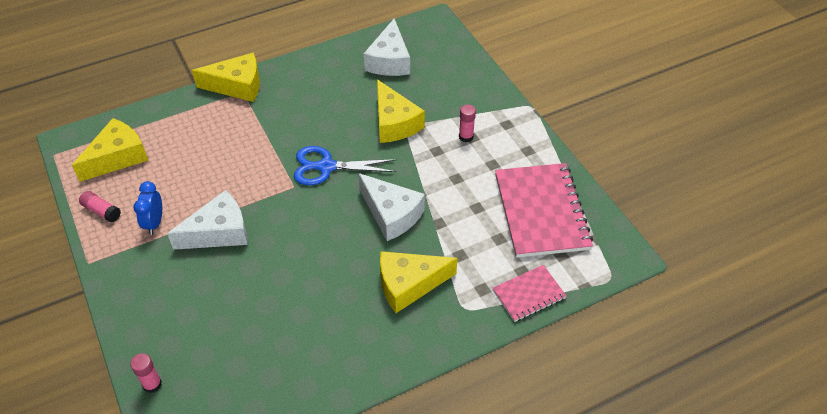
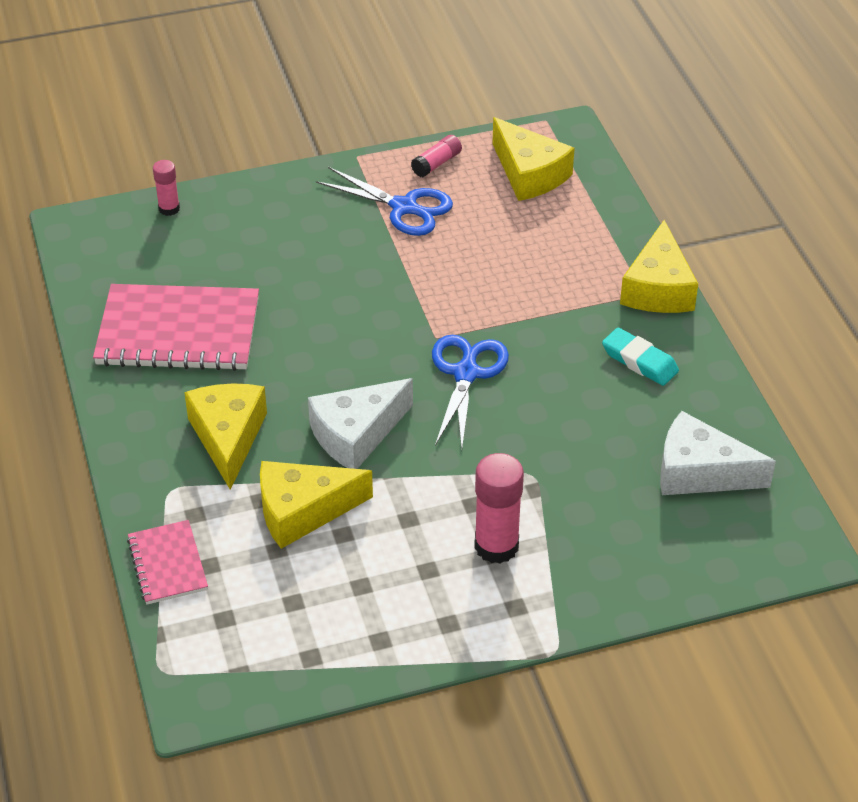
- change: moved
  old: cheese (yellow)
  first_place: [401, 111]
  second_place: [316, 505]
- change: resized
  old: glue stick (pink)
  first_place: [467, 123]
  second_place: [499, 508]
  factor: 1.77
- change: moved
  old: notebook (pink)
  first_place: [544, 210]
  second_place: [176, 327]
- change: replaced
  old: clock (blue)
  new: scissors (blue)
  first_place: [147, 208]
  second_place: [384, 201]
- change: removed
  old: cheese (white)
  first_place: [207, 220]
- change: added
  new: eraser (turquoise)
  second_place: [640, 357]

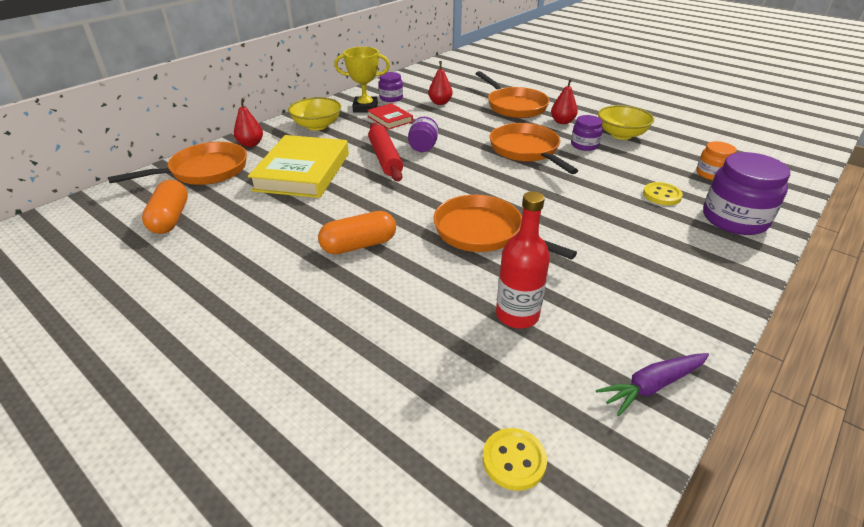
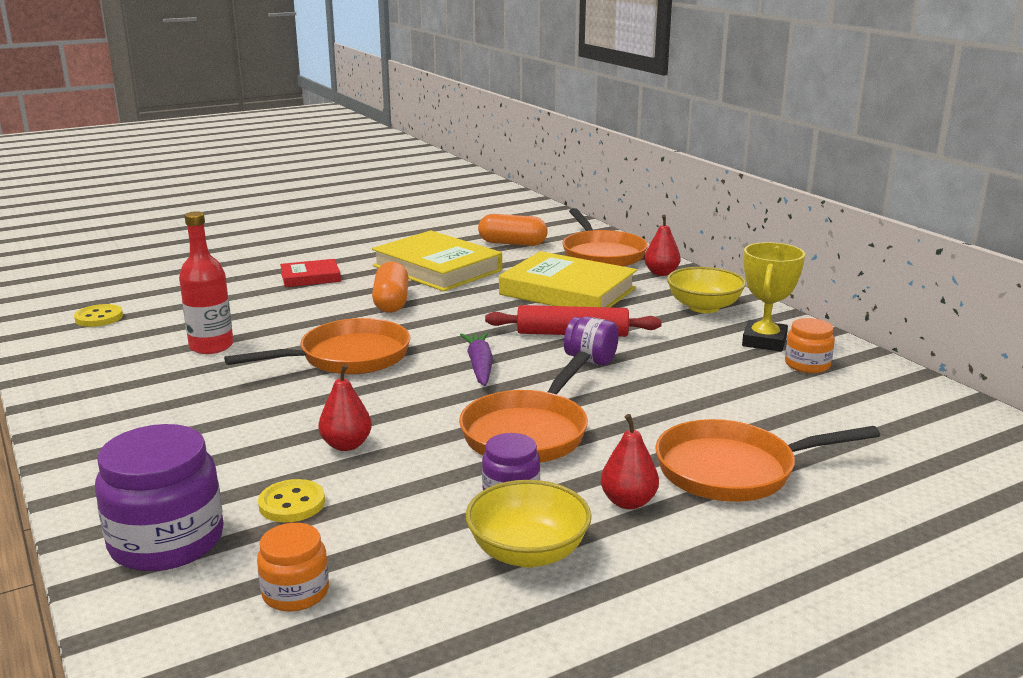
- change: moved
  old: pear (red)
  first_place: [440, 83]
  second_place: [345, 407]
- change: recoloured
  old: jar (purple)
  new: jar (orange)
  first_place: [391, 87]
  second_place: [810, 345]
- change: moved
  old: book (red)
  first_place: [390, 116]
  second_place: [310, 273]
- change: turned
  old: pan (orange)
  first_place: [534, 148]
  second_place: [524, 407]
  degrees: 120
- change: moved
  old: carrot (purple)
  first_place: [652, 384]
  second_place: [476, 359]
- change: added
  new: book (yellow)
  second_place: [437, 260]

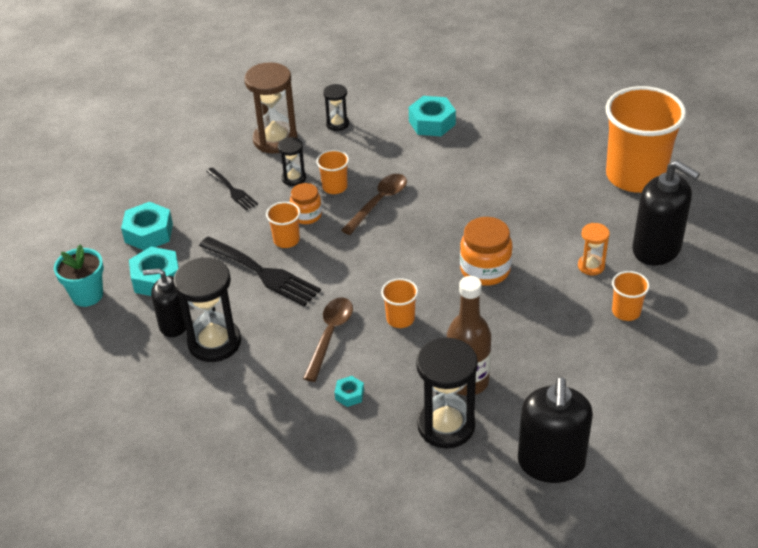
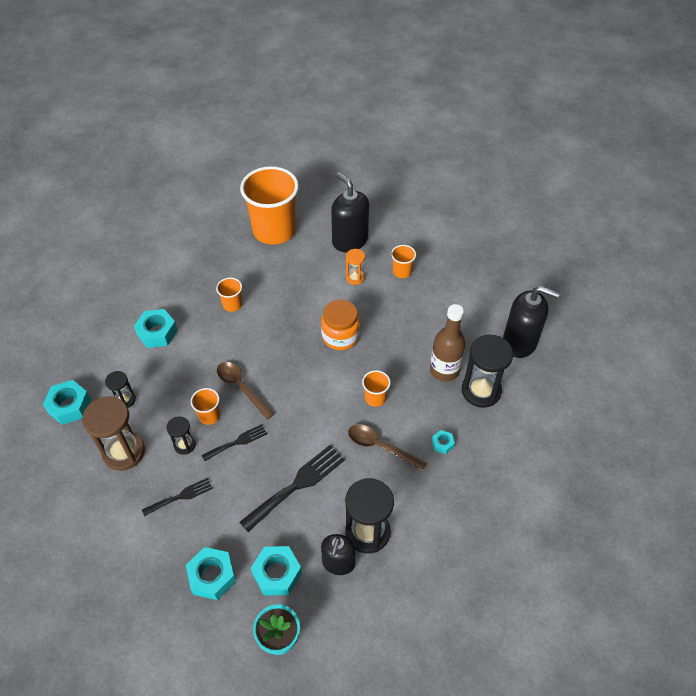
- change: turned
  old: soap dispenser (black)
  first_place: [666, 212]
  second_place: [350, 212]
  degrees: -90
- change: replaced
  old: jar (orange)
  new: fork (black)
  first_place: [306, 203]
  second_place: [234, 442]
- change: moved
  old: cup (orange)
  first_place: [283, 225]
  second_place: [229, 295]
- change: added
  new: nut (turquoise)
  second_place: [67, 402]

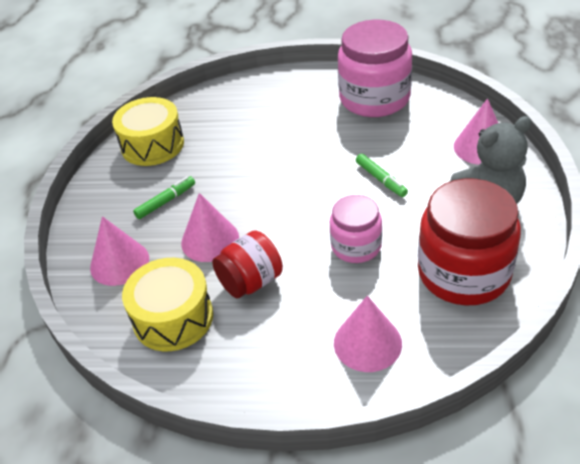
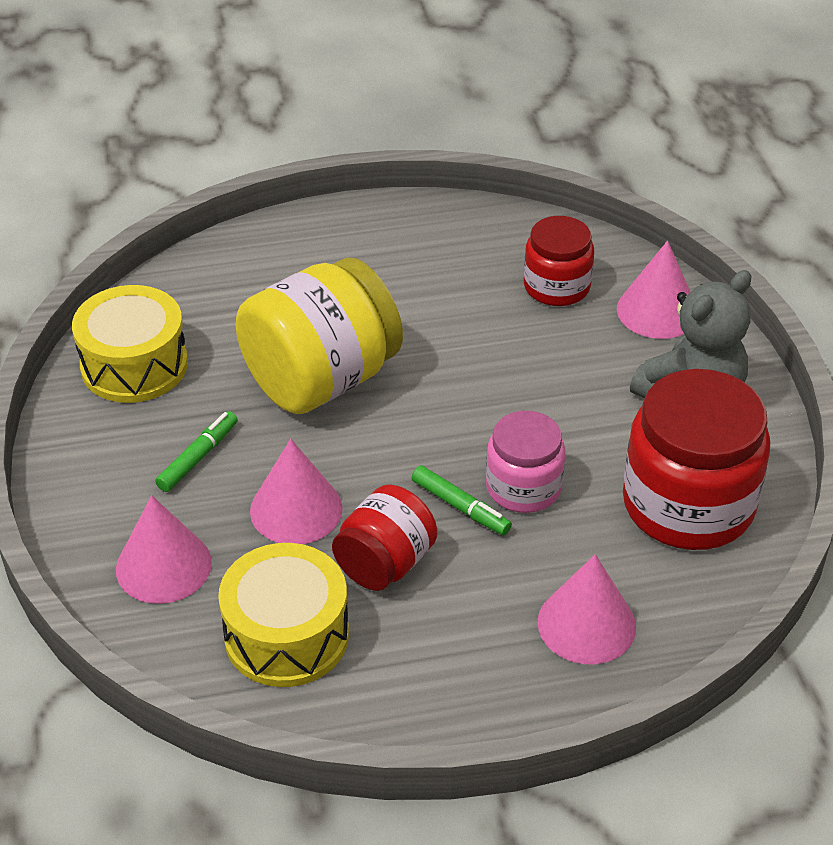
- change: removed
  old: jar (pink)
  first_place: [375, 68]
- change: moved
  old: marker (green)
  first_place: [382, 175]
  second_place: [462, 500]
- change: added
  new: jar (red)
  second_place: [559, 261]
- change: added
  new: jar (yellow)
  second_place: [319, 336]

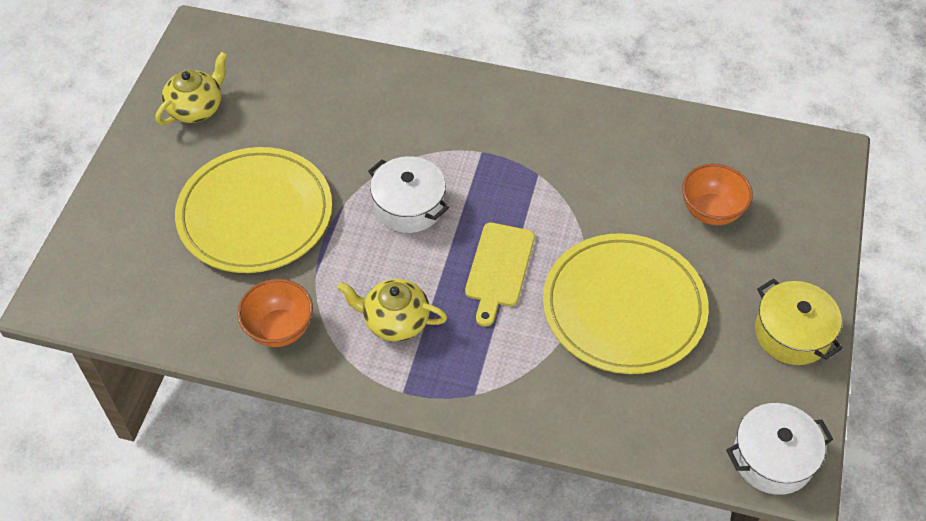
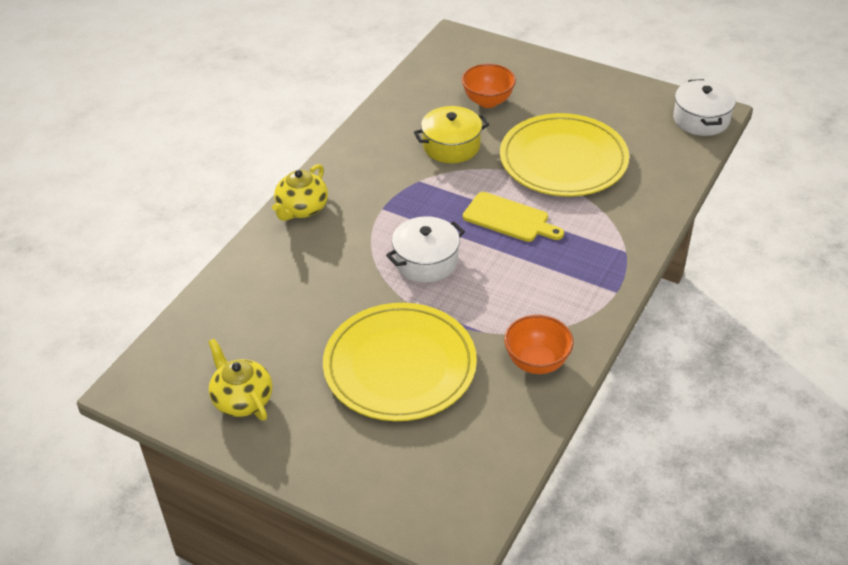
- change: moved
  old: teapot (yellow)
  first_place: [392, 310]
  second_place: [300, 192]
- change: moved
  old: pot (yellow)
  first_place: [798, 322]
  second_place: [451, 134]

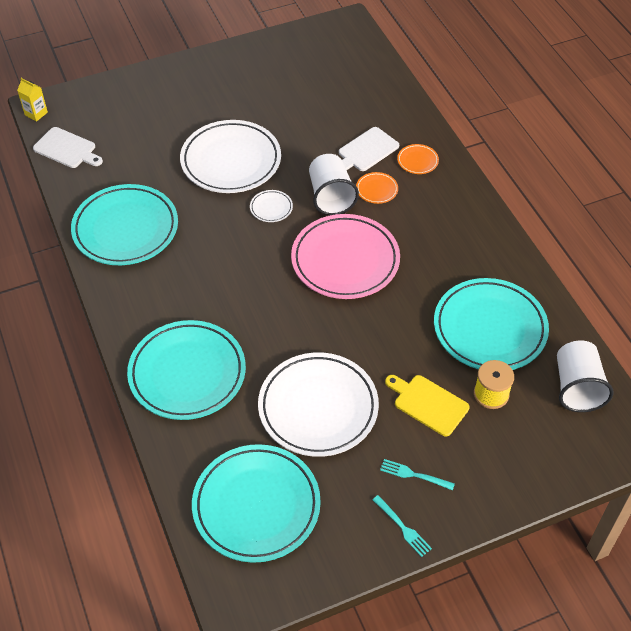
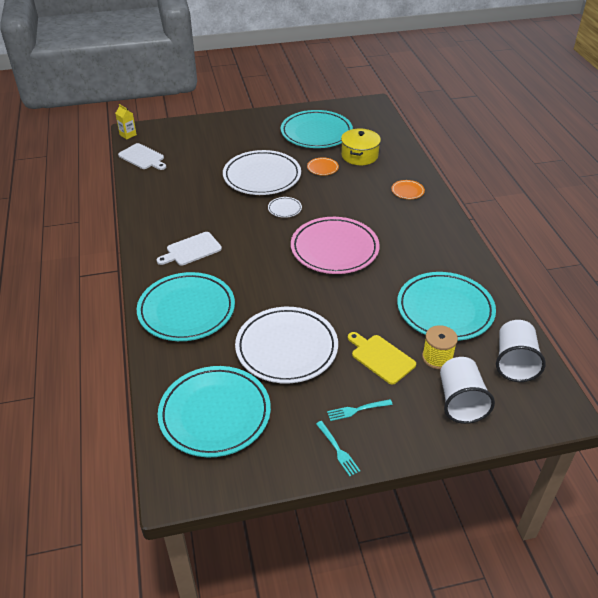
- change: moved
  old: cutting board (white)
  first_place: [369, 149]
  second_place: [189, 249]
- change: moved
  old: cup (white)
  first_place: [334, 184]
  second_place: [467, 390]
- change: moved
  old: plate (orange)
  first_place: [377, 188]
  second_place: [323, 166]
- change: moved
  old: plate (turquoise)
  first_place: [124, 224]
  second_place: [317, 129]
- change: turned
  old: fork (turquoise)
  first_place: [417, 474]
  second_place: [360, 410]
  degrees: -45
- change: added
  new: pot (yellow)
  second_place: [361, 147]

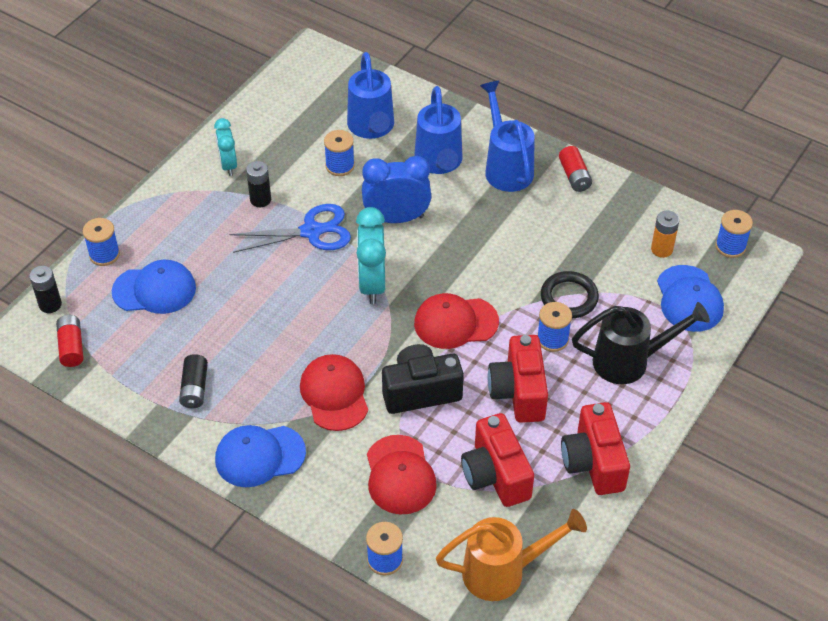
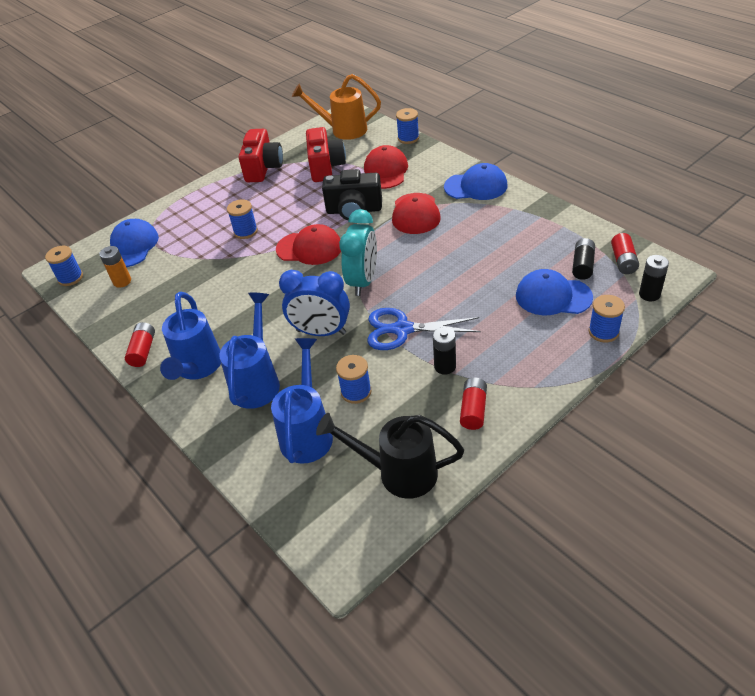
- change: replaced
  old: clock (turquoise)
  new: battery (red)
  first_place: [225, 147]
  second_place: [473, 403]
- change: removed
  old: ring (black)
  first_place: [570, 294]
- change: moved
  old: watering can (black)
  first_place: [641, 343]
  second_place: [390, 456]
- change: removed
  old: camera (red)
  first_place: [518, 379]
- change: moved
  old: battery (black)
  first_place: [193, 381]
  second_place: [583, 259]

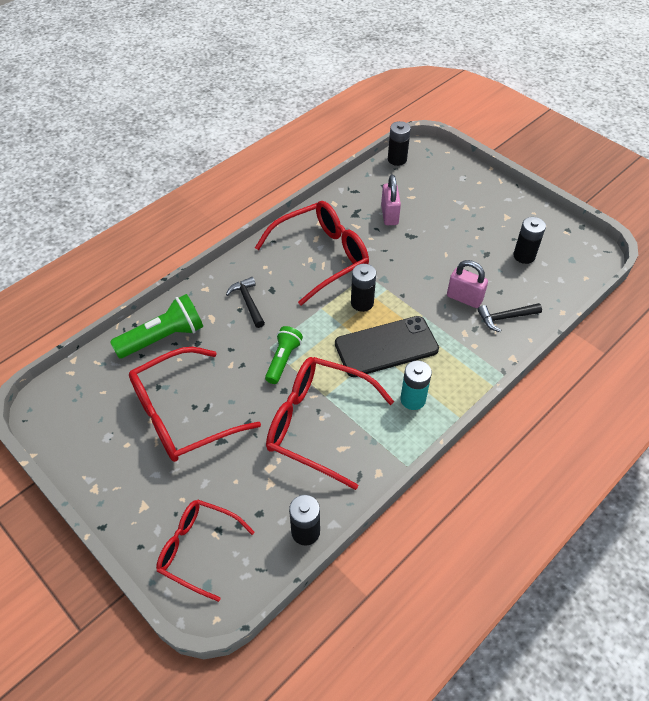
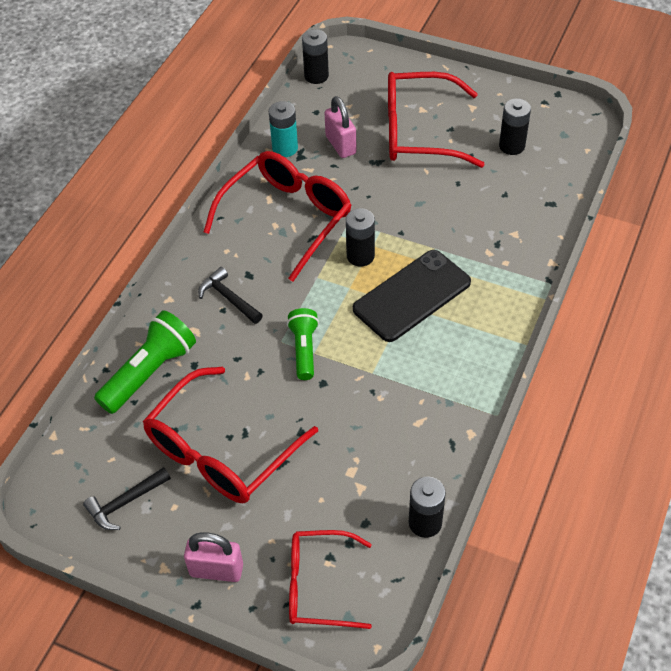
- change: moved
  old: padlock (pink)
  first_place: [467, 284]
  second_place: [213, 557]
- change: moved
  old: hammer (black)
  first_place: [510, 317]
  second_place: [127, 498]
- change: moved
  old: glasses (red)
  first_place: [330, 423]
  second_place: [436, 120]
- change: moved
  old: battery (turquoise)
  first_place: [416, 385]
  second_place: [283, 129]

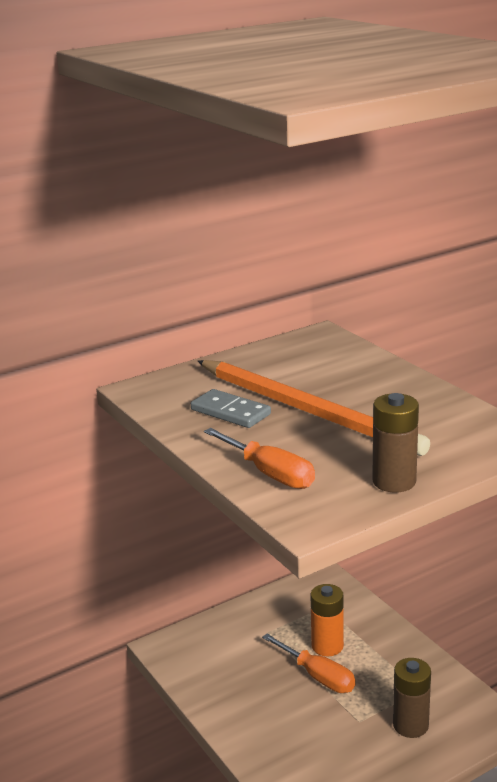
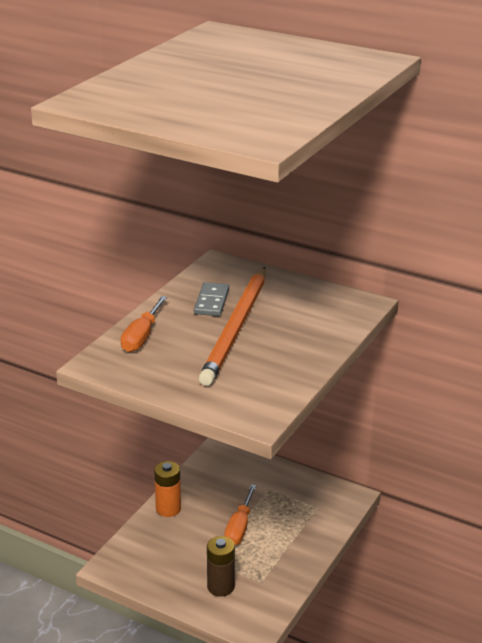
- change: removed
  old: battery (brown)
  first_place: [395, 442]
- change: moved
  old: battery (orange)
  first_place: [327, 620]
  second_place: [167, 489]

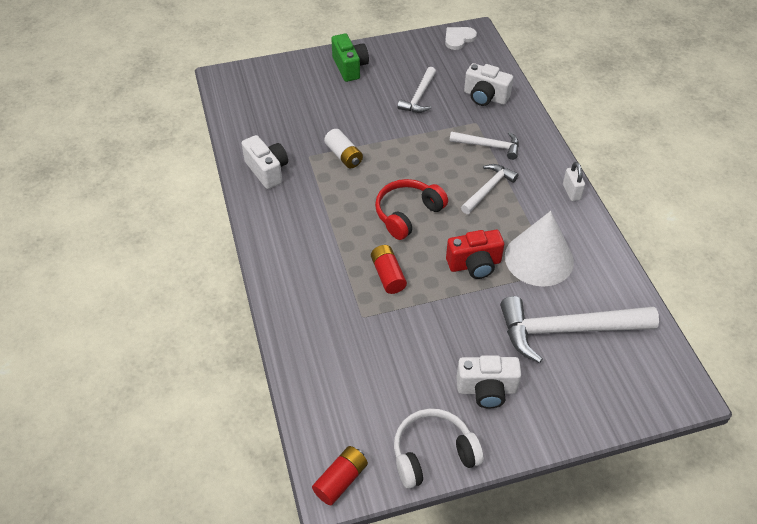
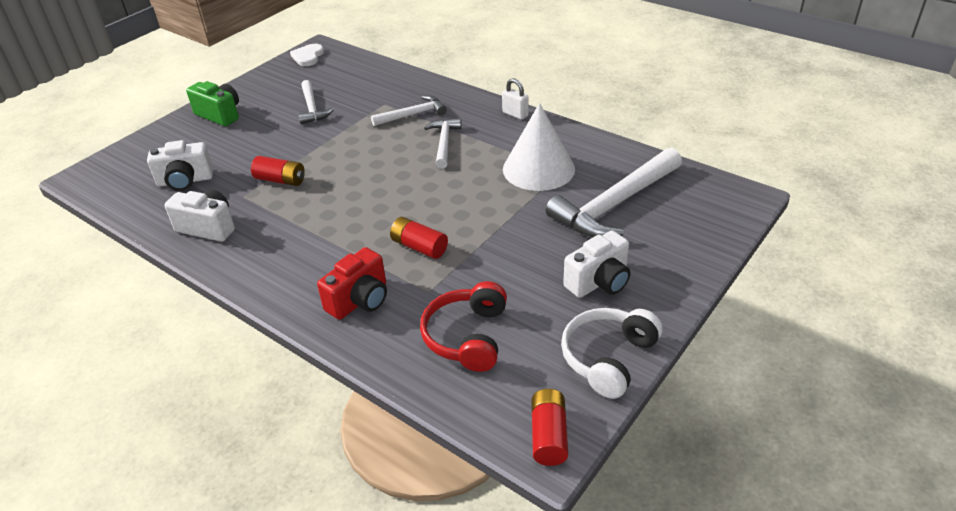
- change: moved
  old: camera (white)
  first_place: [488, 84]
  second_place: [180, 165]
- change: recoloured
  old: battery (white)
  new: battery (red)
  first_place: [343, 148]
  second_place: [278, 171]
- change: moved
  old: headphones (red)
  first_place: [411, 209]
  second_place: [463, 326]
- change: moved
  old: camera (red)
  first_place: [475, 254]
  second_place: [352, 283]

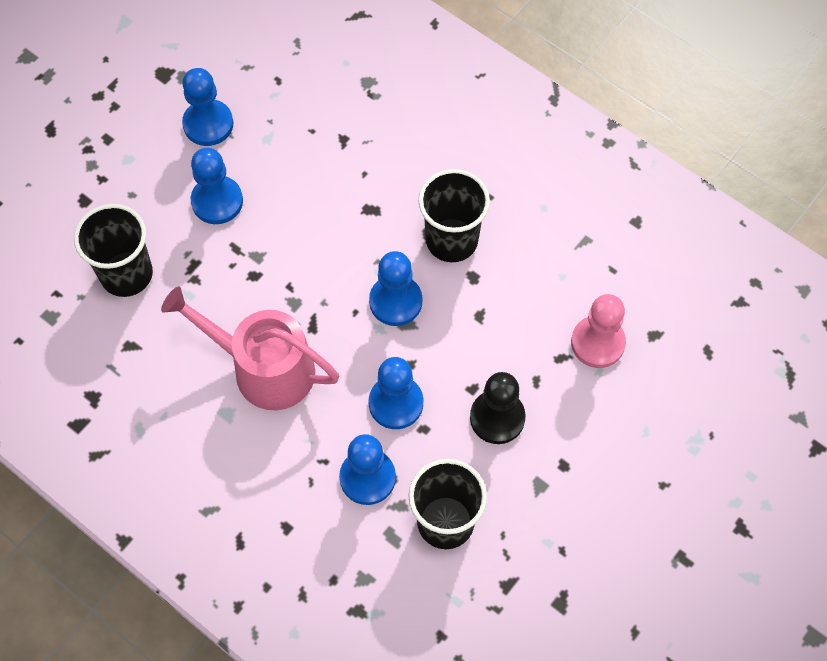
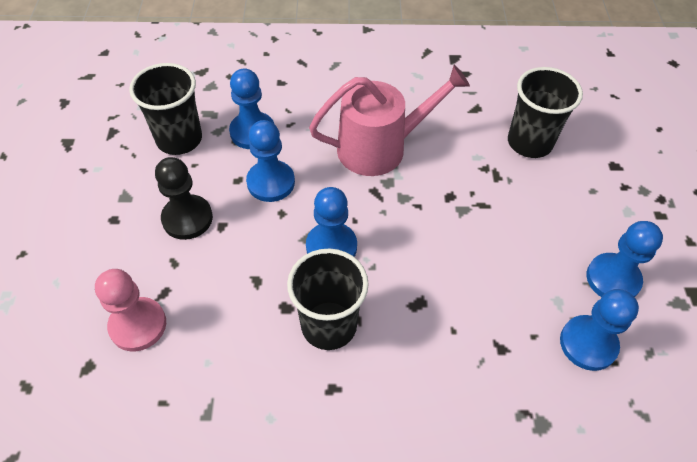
- change: moved
  old: pawn (blue)
  first_place: [217, 186]
  second_place: [599, 330]

